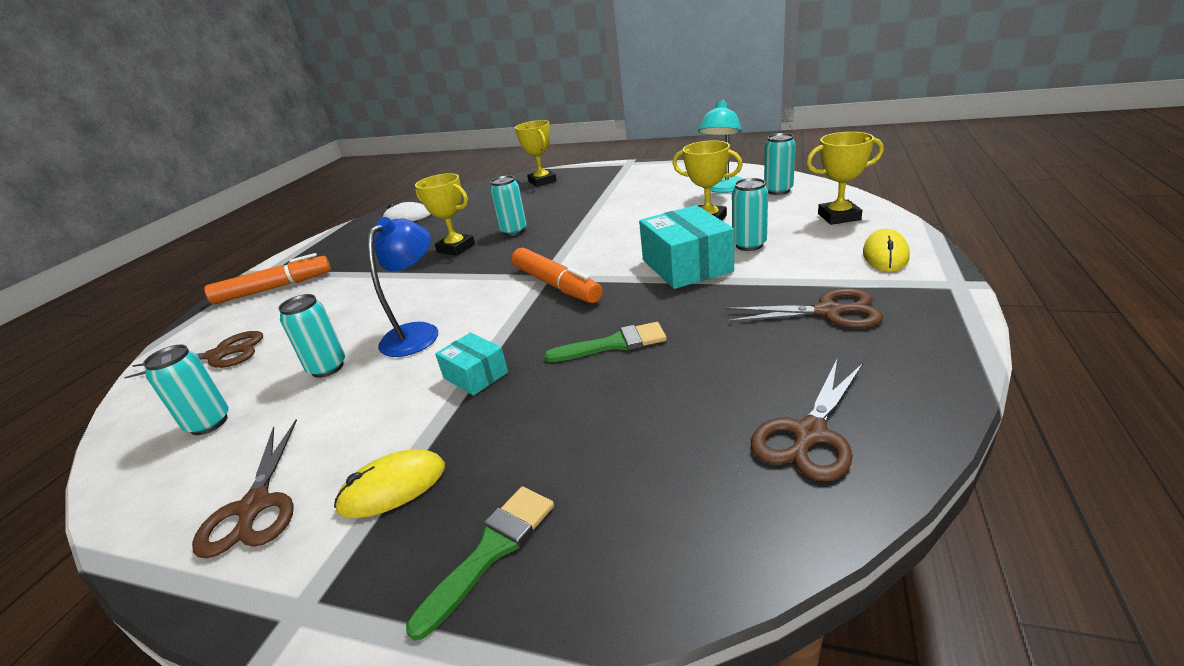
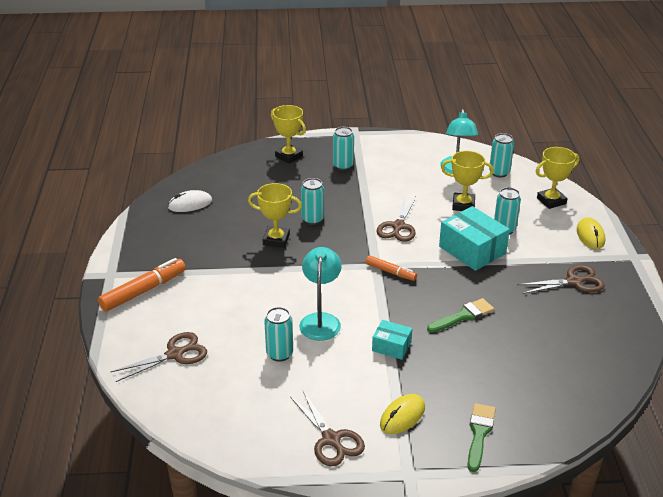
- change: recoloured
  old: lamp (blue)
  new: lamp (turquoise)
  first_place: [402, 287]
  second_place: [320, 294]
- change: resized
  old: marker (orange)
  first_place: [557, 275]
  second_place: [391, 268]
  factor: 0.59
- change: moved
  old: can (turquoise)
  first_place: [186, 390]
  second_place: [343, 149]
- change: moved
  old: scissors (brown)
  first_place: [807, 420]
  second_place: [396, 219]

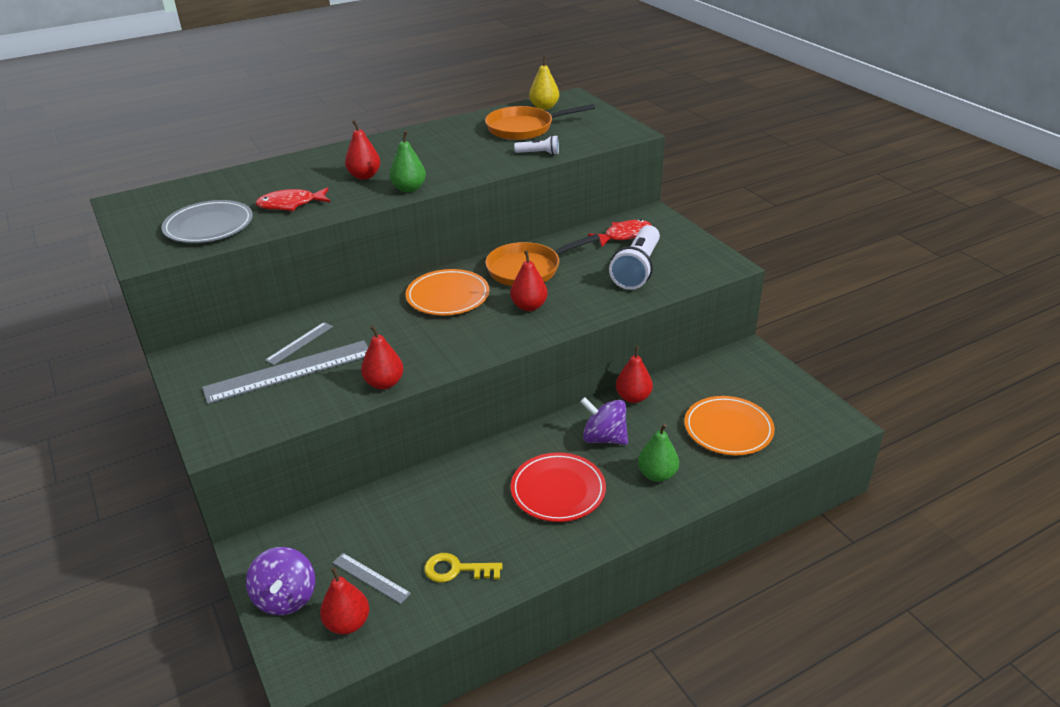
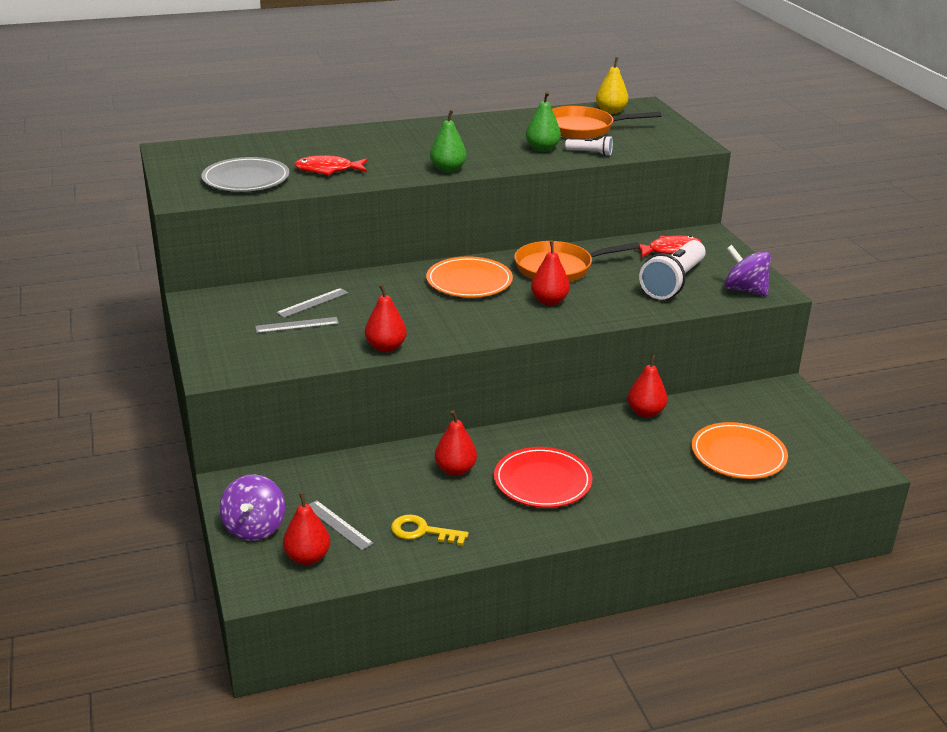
- change: moved
  old: pear (red)
  first_place: [363, 150]
  second_place: [456, 443]
- change: resized
  old: ruler (grey)
  first_place: [285, 372]
  second_place: [297, 325]
  factor: 0.5
- change: moved
  old: spinning top (purple)
  first_place: [604, 421]
  second_place: [747, 270]
- change: moved
  old: pear (green)
  first_place: [658, 452]
  second_place: [543, 122]

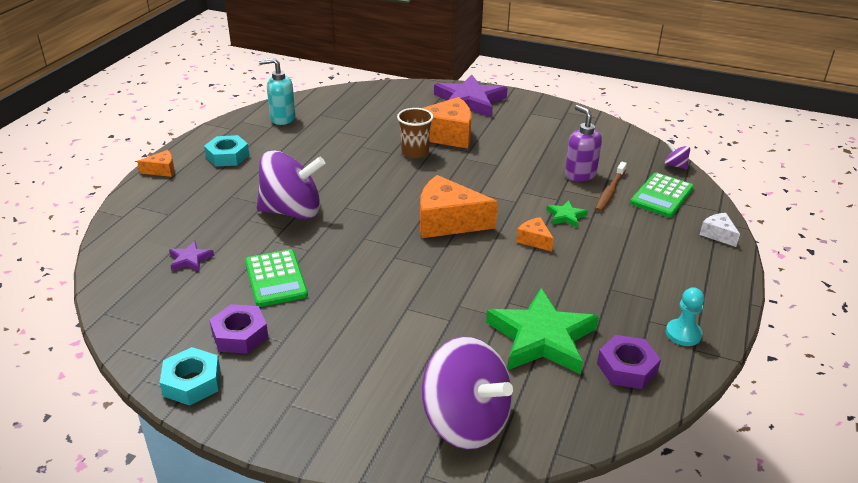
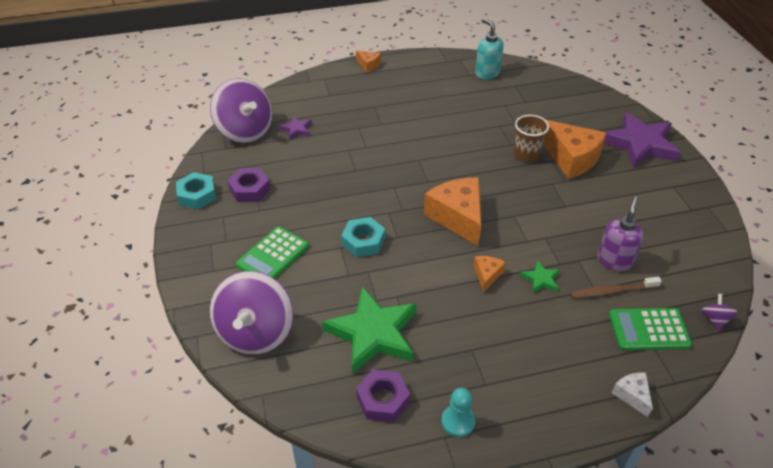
- change: moved
  old: nut (turquoise)
  first_place: [226, 151]
  second_place: [363, 237]
- change: moved
  old: spinning top (purple)
  first_place: [291, 184]
  second_place: [241, 110]
- change: turned
  old: cheese (white)
  first_place: [720, 230]
  second_place: [632, 394]
  degrees: -45
- change: moved
  old: calculator (green)
  first_place: [276, 278]
  second_place: [272, 253]

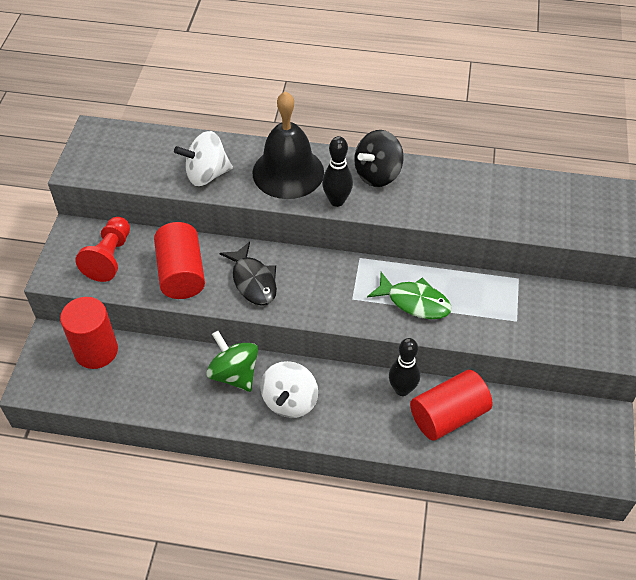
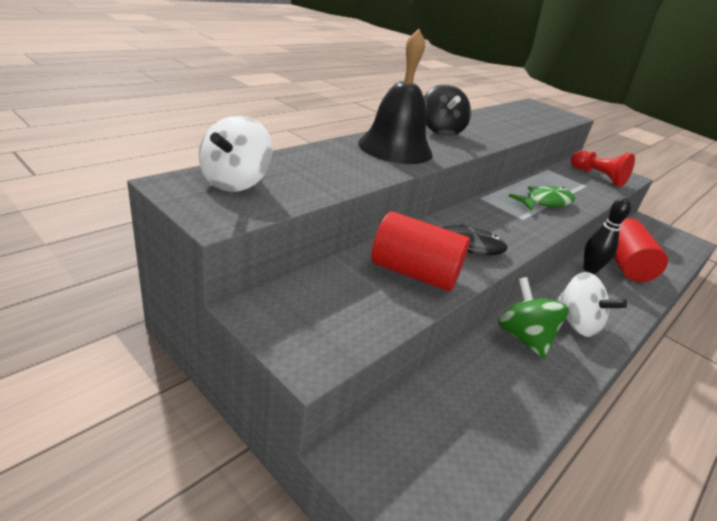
- change: moved
  old: spinning top (white)
  first_place: [203, 158]
  second_place: [236, 154]
- change: removed
  old: bowling pin (black)
  first_place: [337, 171]
- change: moved
  old: pawn (red)
  first_place: [102, 249]
  second_place: [603, 168]
- change: removed
  old: cylinder (red)
  first_place: [89, 333]
- change: turned
  old: spinning top (green)
  first_place: [232, 361]
  second_place: [533, 318]
  degrees: 75

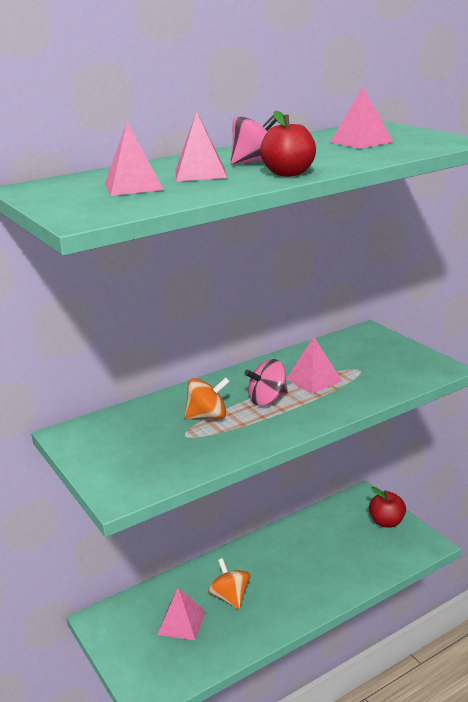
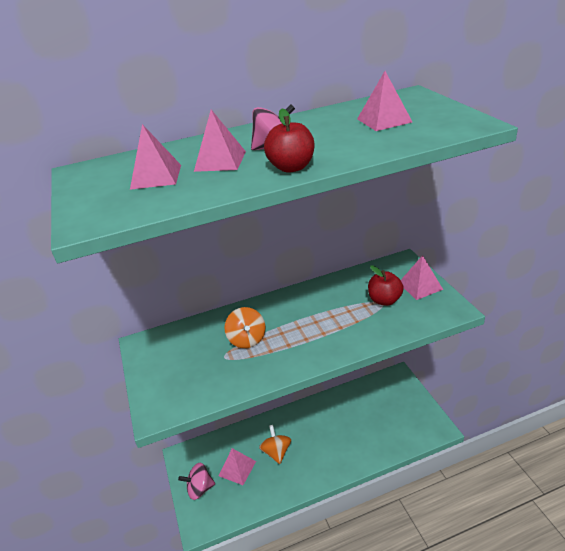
- change: moved
  old: pyramid (pink)
  first_place: [314, 365]
  second_place: [422, 277]
- change: moved
  old: spinning top (pink)
  first_place: [266, 382]
  second_place: [196, 481]
- change: turned
  old: spinning top (orange)
  first_place: [207, 398]
  second_place: [244, 327]
  degrees: 75
- change: moved
  old: apple (red)
  first_place: [387, 507]
  second_place: [386, 286]

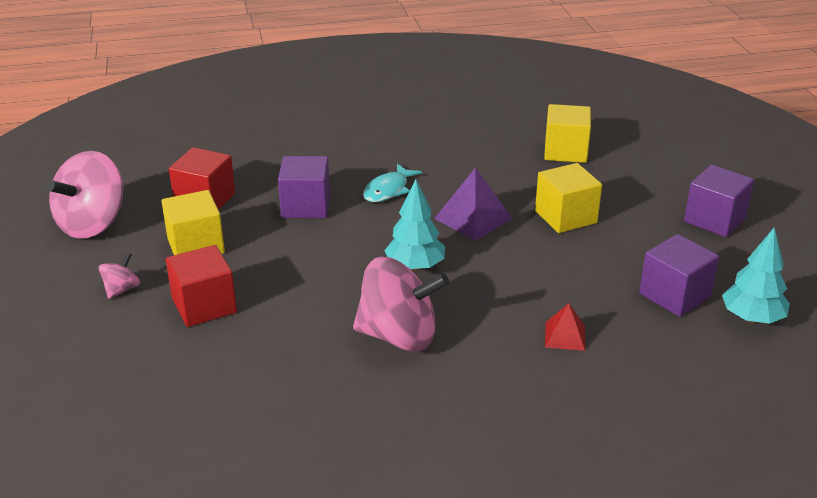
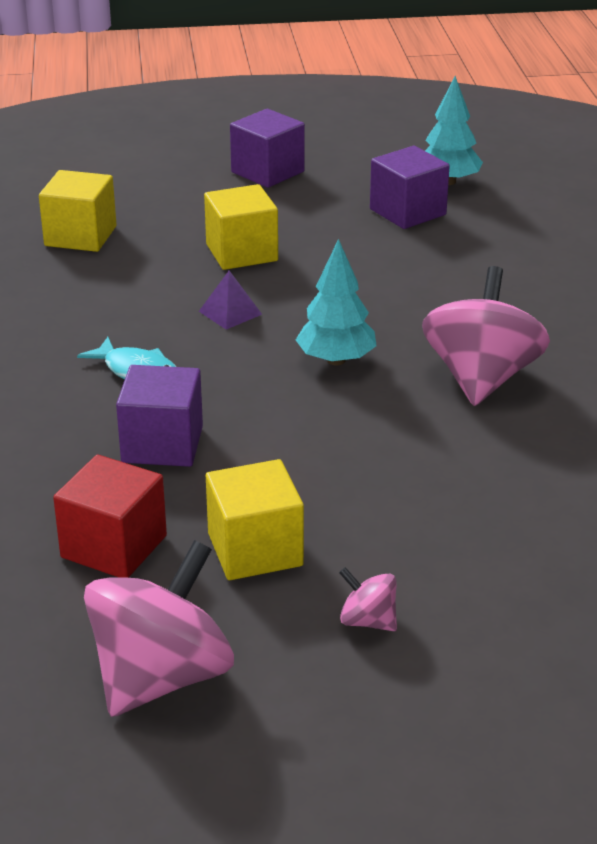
- change: turned
  old: spinning top (pink)
  first_place: [84, 195]
  second_place: [159, 628]
  degrees: -90
- change: resized
  old: pyramid (purple)
  first_place: [473, 204]
  second_place: [230, 300]
  factor: 0.61
- change: removed
  old: cube (red)
  first_place: [201, 286]
- change: removed
  old: pyramid (red)
  first_place: [565, 327]

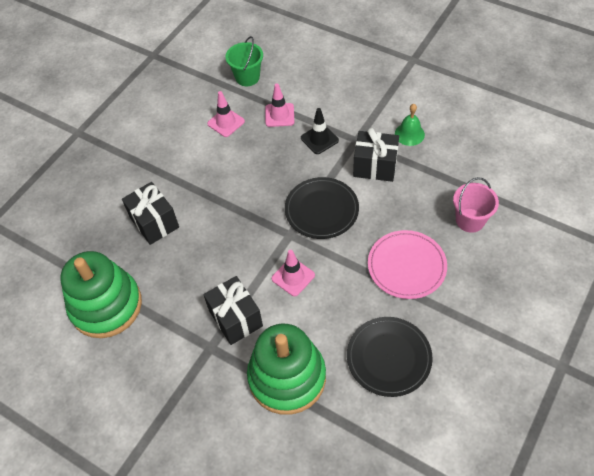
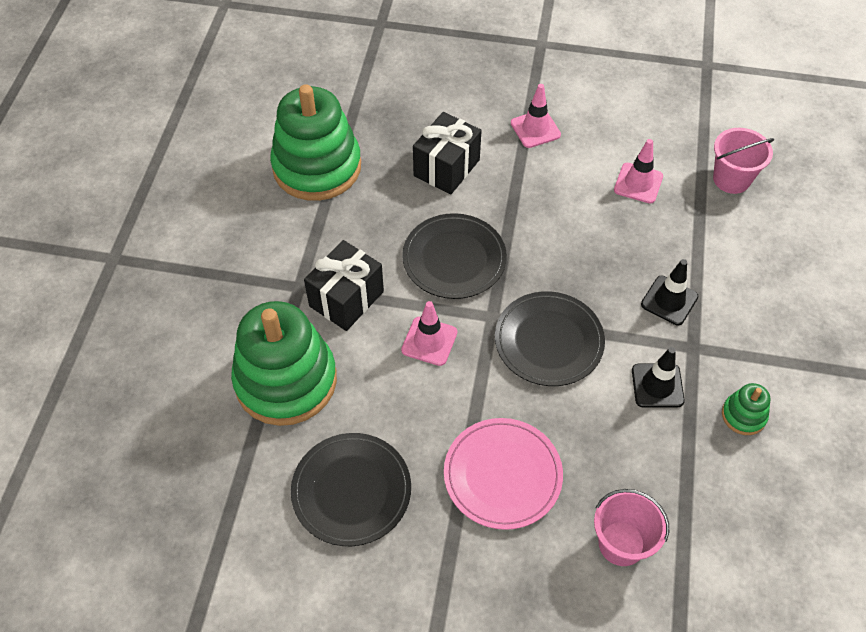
- change: recoloured
  old: bucket (green)
  new: bucket (pink)
  first_place: [244, 61]
  second_place: [743, 161]
- change: moved
  old: traffic cone (pink)
  first_place: [279, 105]
  second_place: [536, 116]
- change: replaced
  old: bell (green)
  new: stacking toy (green)
  first_place: [410, 125]
  second_place: [746, 409]
- change: replaced
  old: gift (black)
  new: traffic cone (black)
  first_place: [376, 155]
  second_place: [658, 377]
- change: added
  new: plate (black)
  second_place: [454, 256]

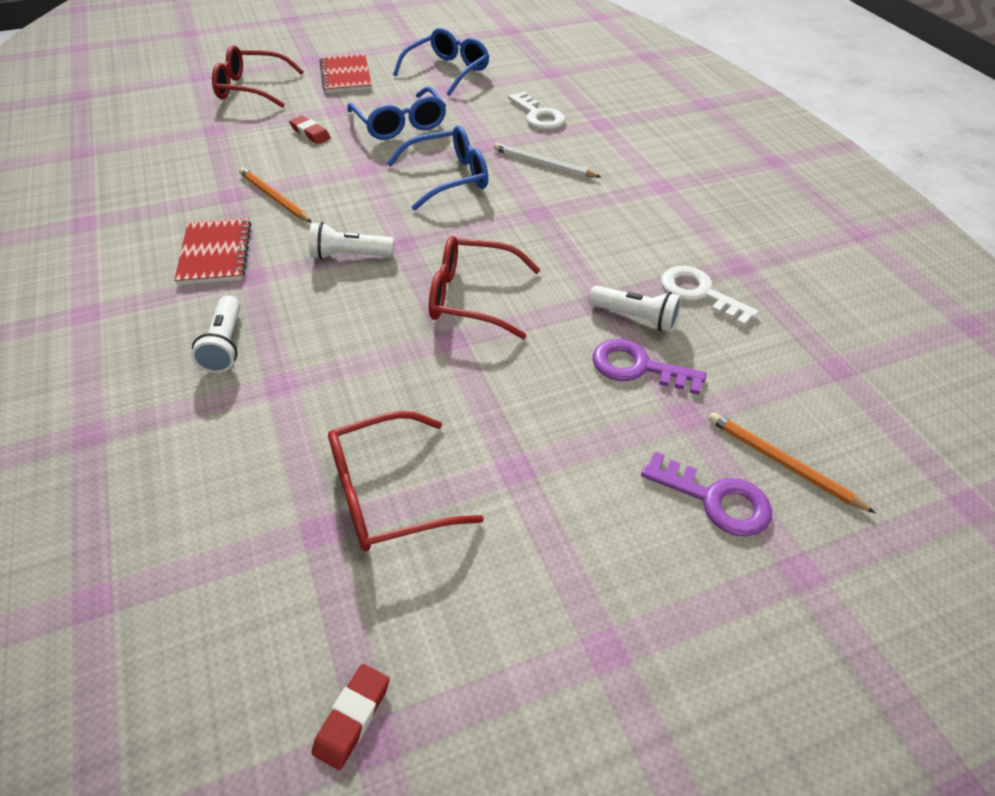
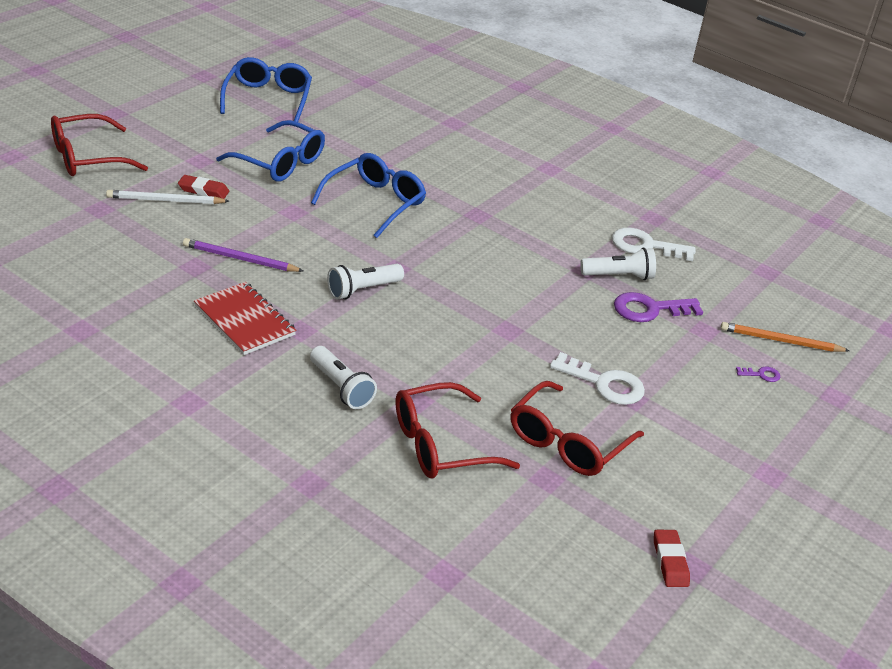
- change: removed
  old: notebook (red)
  first_place: [345, 73]
- change: moved
  old: key (white)
  first_place: [536, 111]
  second_place: [597, 378]
- change: moved
  old: pencil (white)
  first_place: [547, 160]
  second_place: [167, 197]
- change: recoloured
  old: pencil (orange)
  new: pencil (purple)
  first_place: [275, 195]
  second_place: [243, 255]
- change: moved
  old: glasses (red)
  first_place: [484, 287]
  second_place: [458, 430]
- change: resized
  old: key (purple)
  first_place: [706, 494]
  second_place: [758, 374]
  factor: 0.47

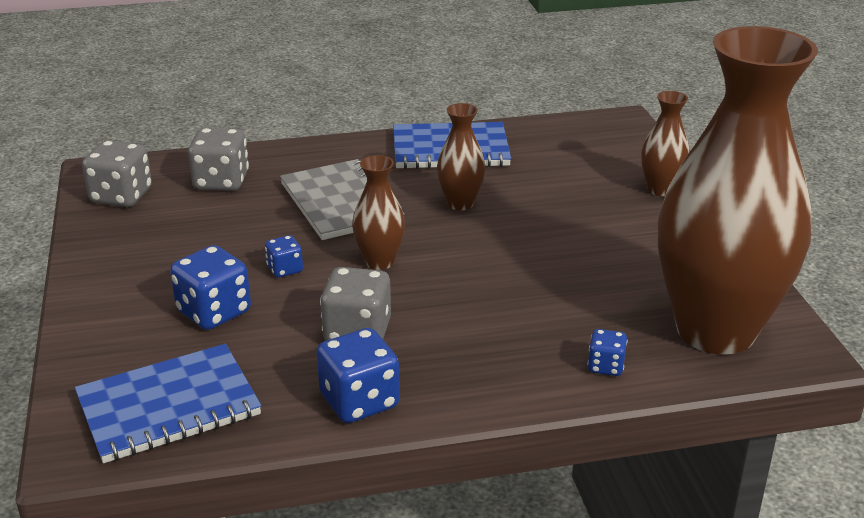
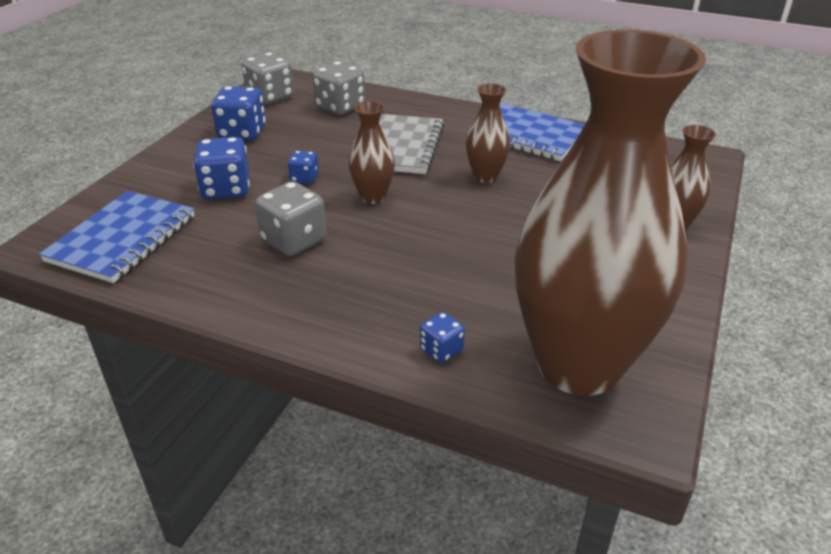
- change: moved
  old: dice (blue)
  first_place: [358, 375]
  second_place: [238, 113]
- change: turned
  old: notebook (blue)
  first_place: [168, 403]
  second_place: [117, 237]
  degrees: -75

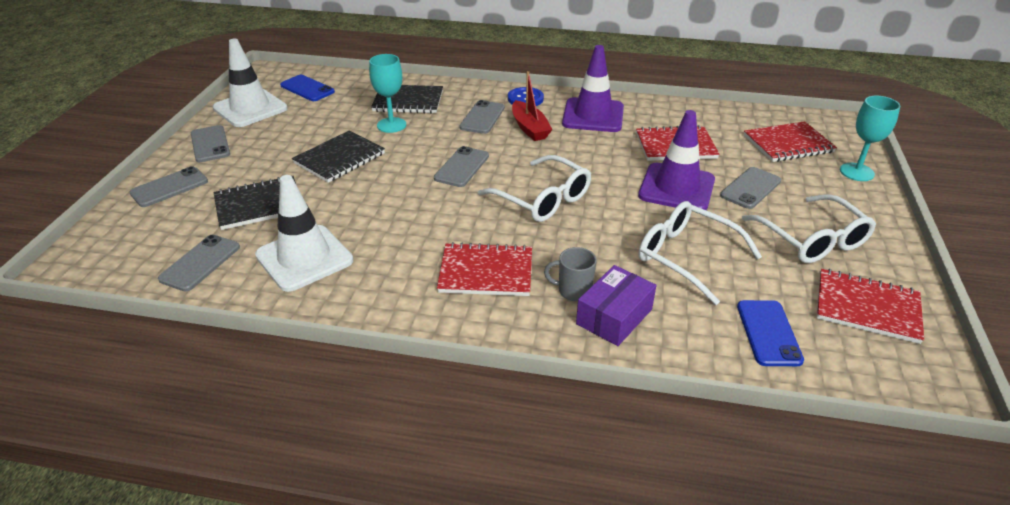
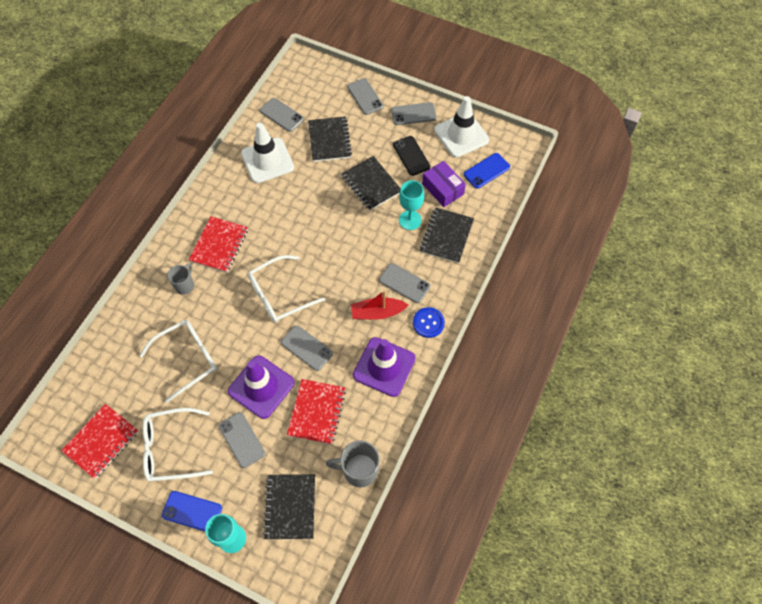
- change: recoloured
  old: notebook (red)
  new: notebook (black)
  first_place: [790, 141]
  second_place: [289, 506]
- change: moved
  old: phone (grey)
  first_place: [461, 166]
  second_place: [307, 348]
- change: moved
  old: box (purple)
  first_place: [616, 305]
  second_place: [444, 184]
- change: moved
  old: phone (blue)
  first_place: [770, 333]
  second_place: [192, 511]
- change: added
  new: phone (black)
  second_place: [411, 156]
- change: added
  new: mug (grey)
  second_place: [353, 464]

